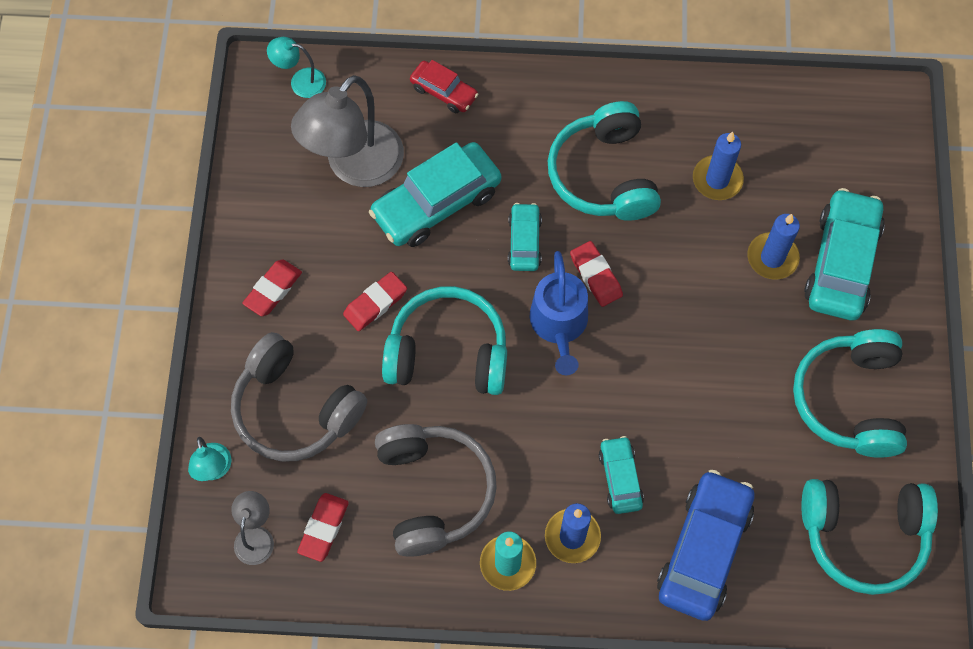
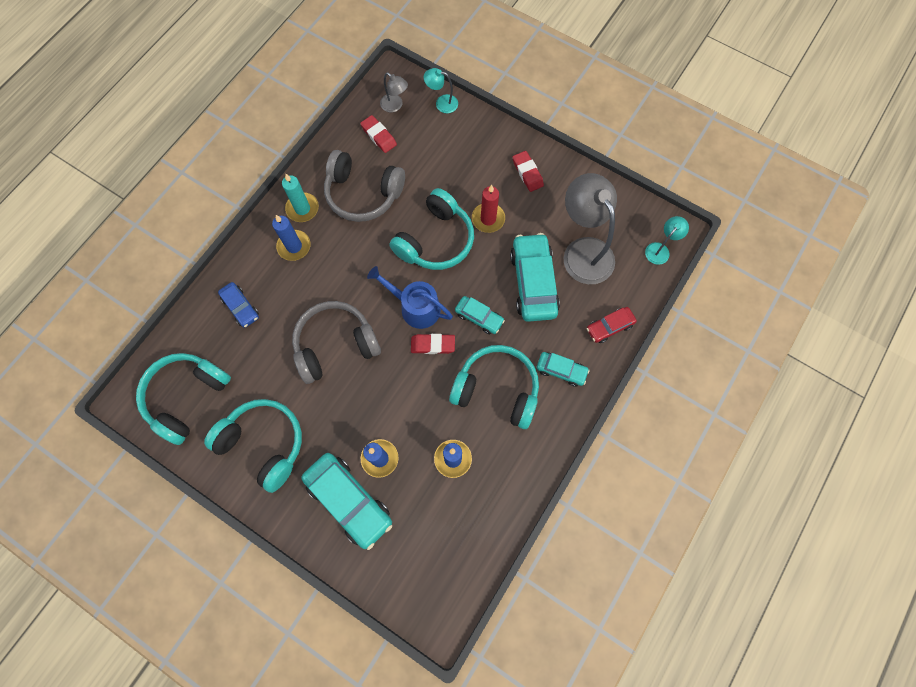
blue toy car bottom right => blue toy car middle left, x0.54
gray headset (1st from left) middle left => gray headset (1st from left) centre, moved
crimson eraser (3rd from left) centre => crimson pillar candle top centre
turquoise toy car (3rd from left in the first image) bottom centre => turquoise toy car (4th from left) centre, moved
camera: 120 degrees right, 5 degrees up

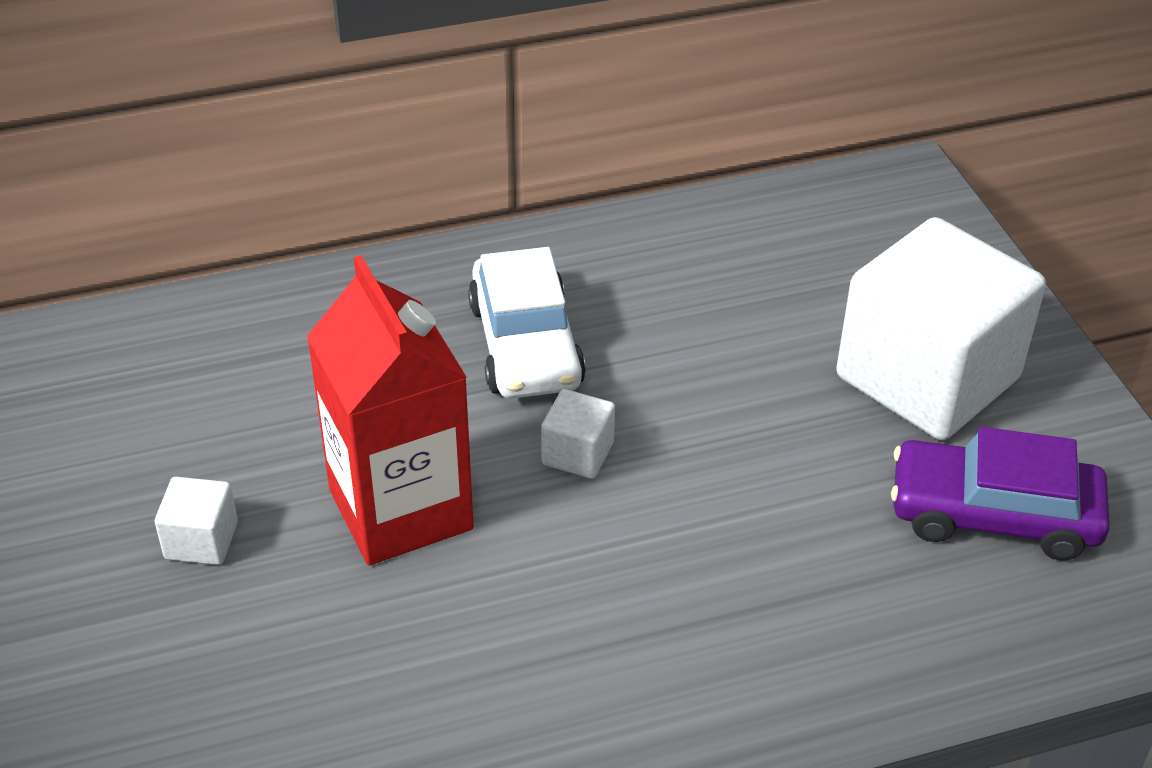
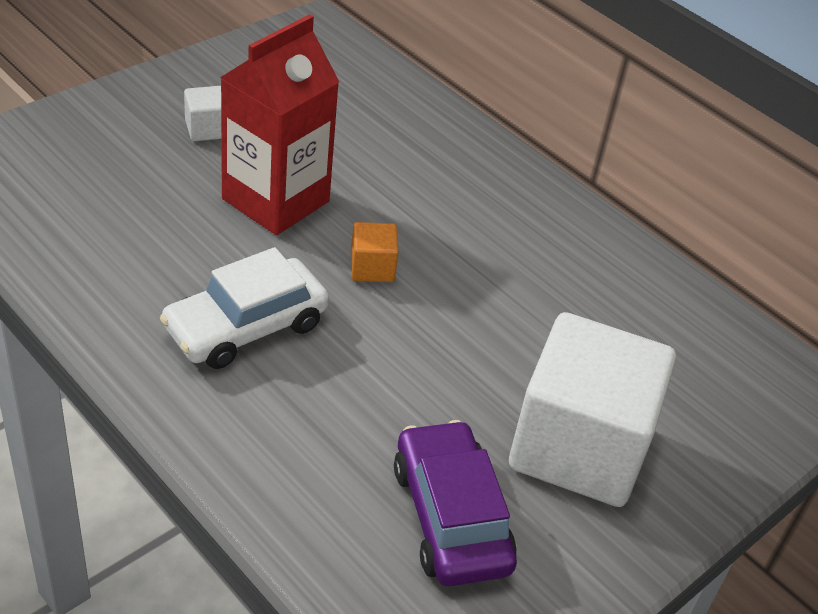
white toy car centre => white toy car middle left, moved
white block (2nd from left) centre => bright orange block centre
camera: 60 degrees right, 0 degrees up

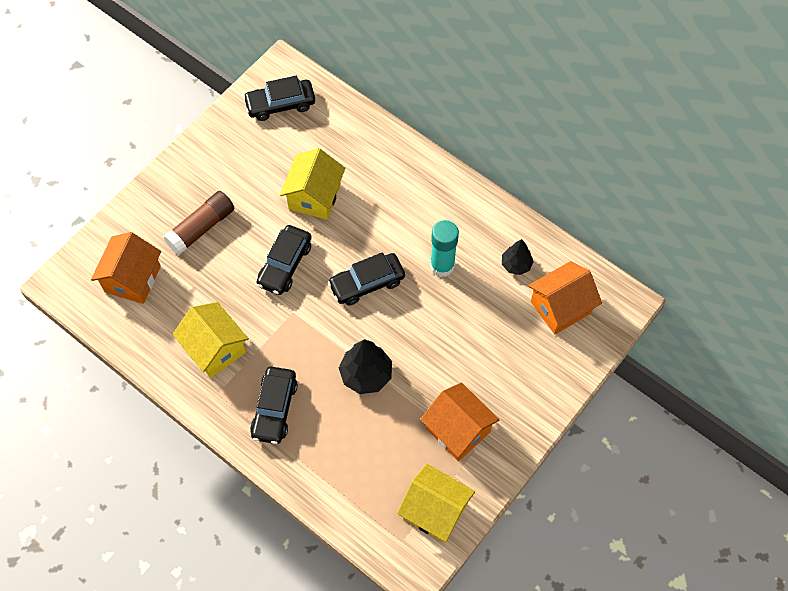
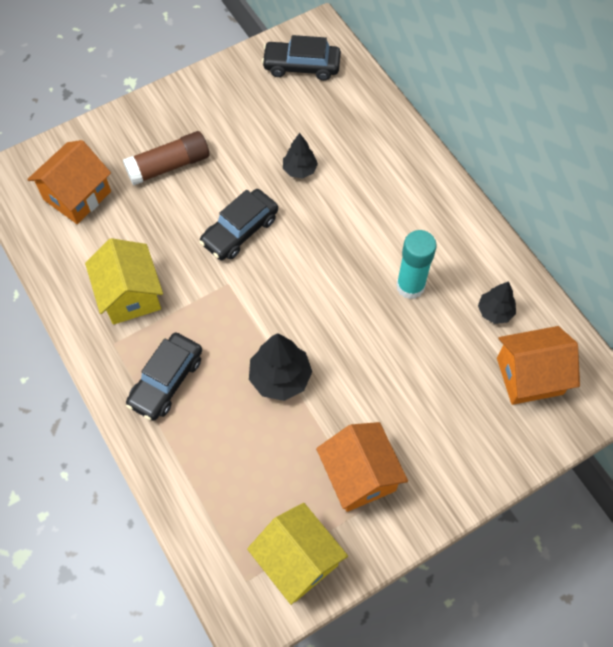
bright yellow cottage (2nd from left) top centre => ebony tree (2nd from left) top centre
ebony toy car (4th from left) centre => nothing
camera: 20 degrees right, 0 degrees up

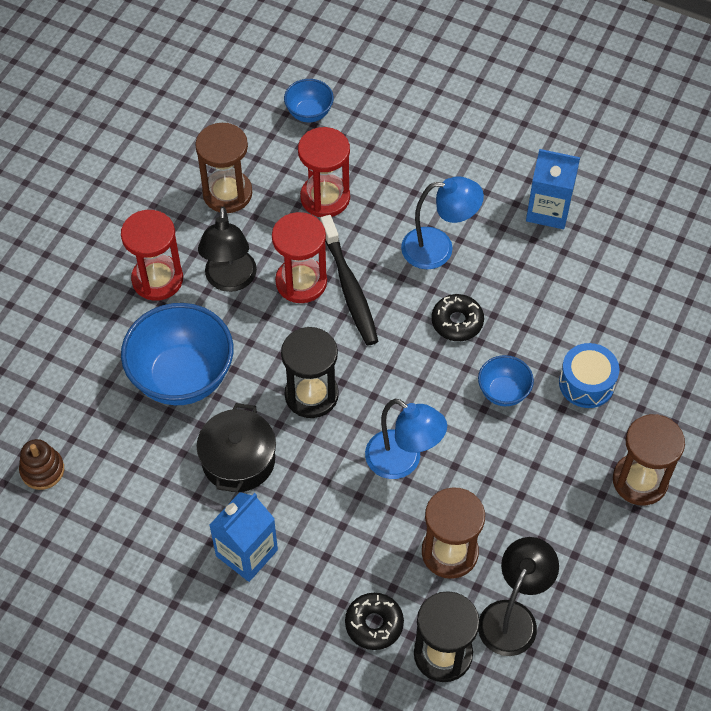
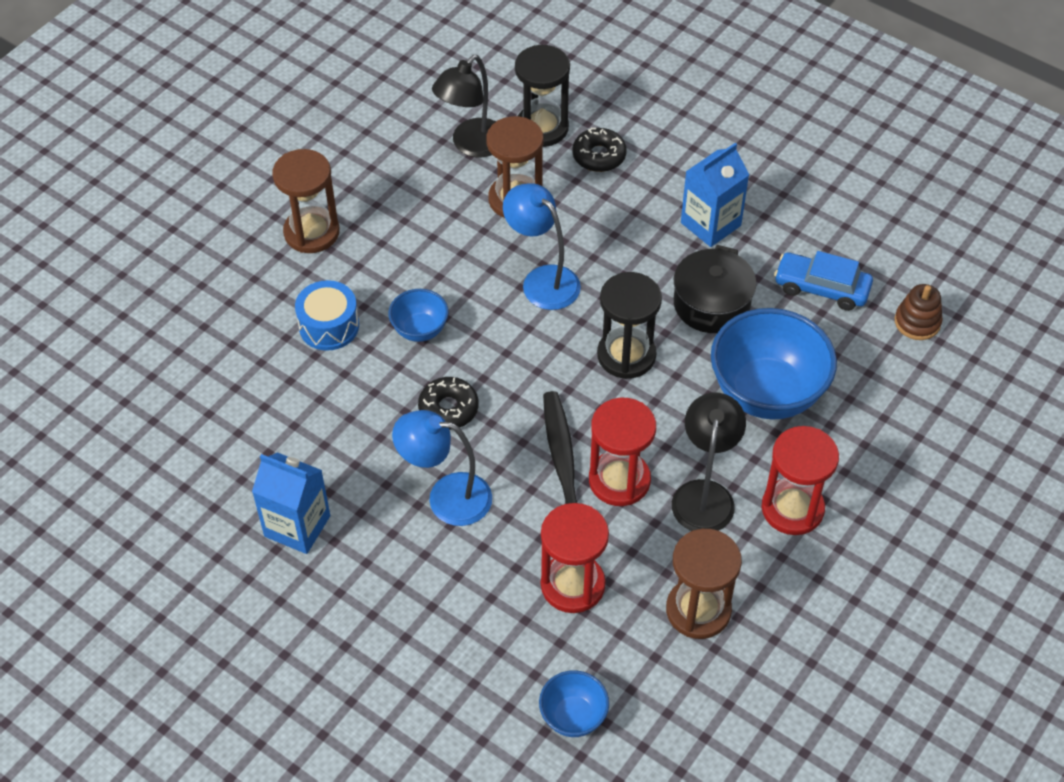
nothing => blue toy car middle right
camera: 170 degrees left, 5 degrees down

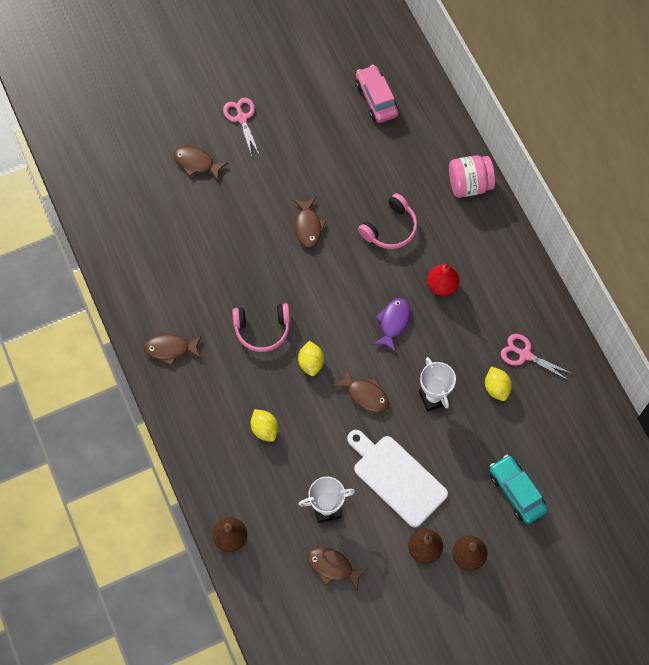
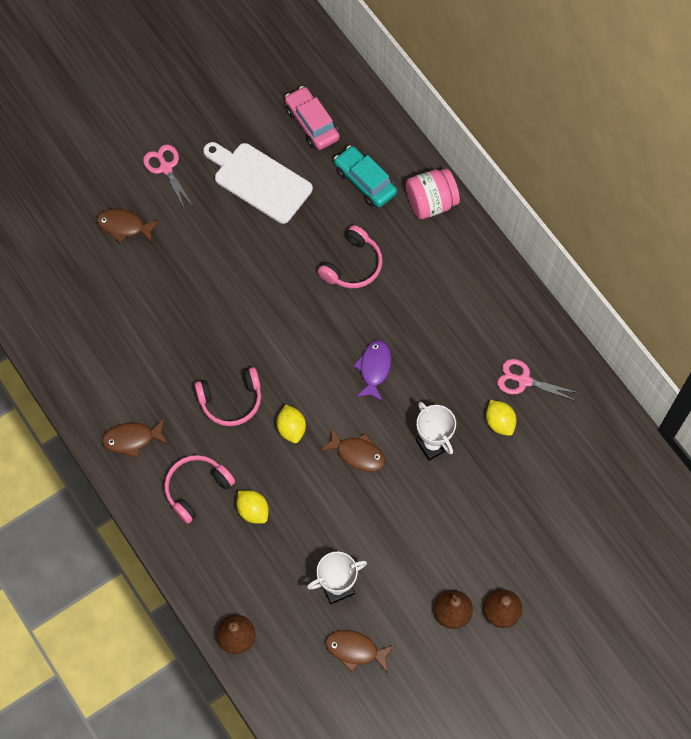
nothing => rosy headset (1st from left) middle left
white bread board bottom centre => white bread board top centre, moved
turquoise toy car bottom right => turquoise toy car top centre, moved
dark brown fish (3rd from left) centre => nothing
crimson toy pear middle right => nothing
camera: 10 degrees left, 0 degrees up

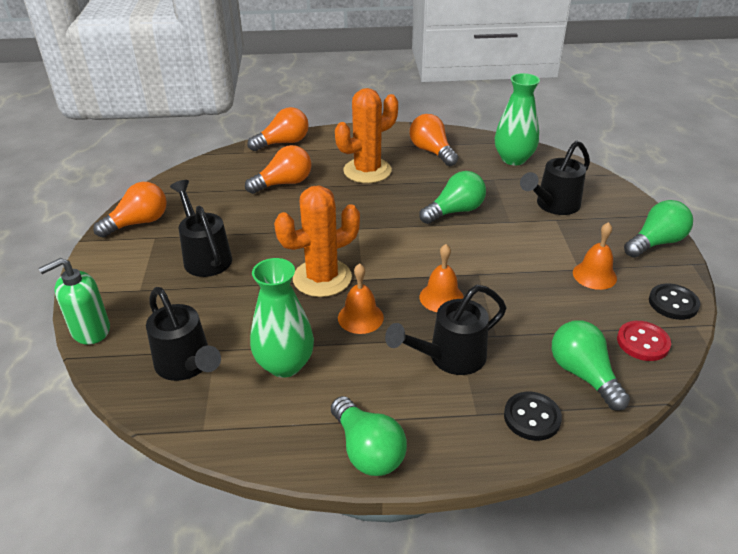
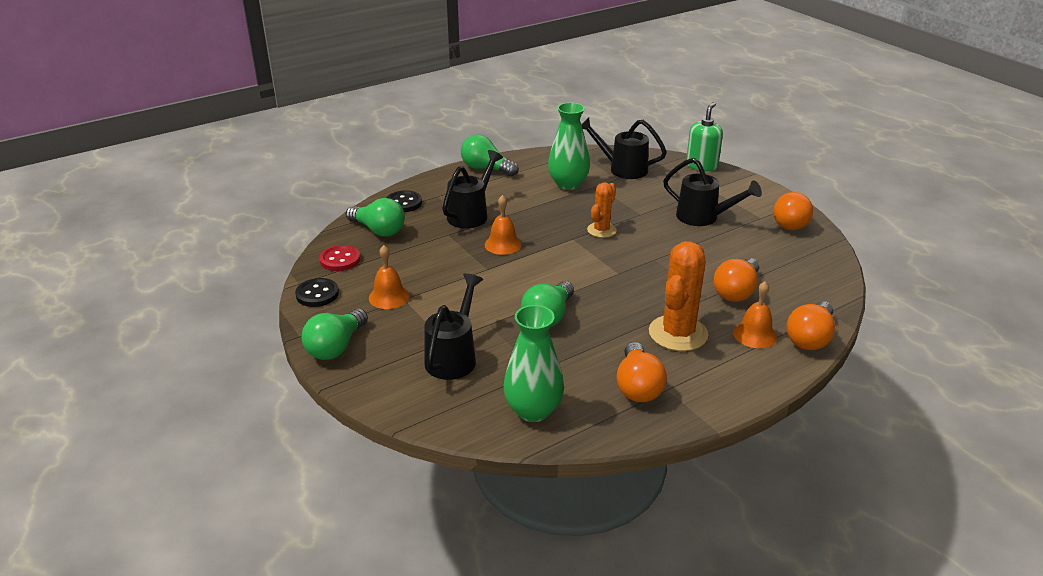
bright orange cactus (1st from left) centre, x0.59
bright orange bulb (4th from left in the first image) top centre => bright orange bulb (1st from left) centre, 60 degrees clockwise
bright orange school bell (1st from left in the first image) centre => bright orange school bell (3rd from left) middle right, moved
camera: 150 degrees right, 5 degrees down

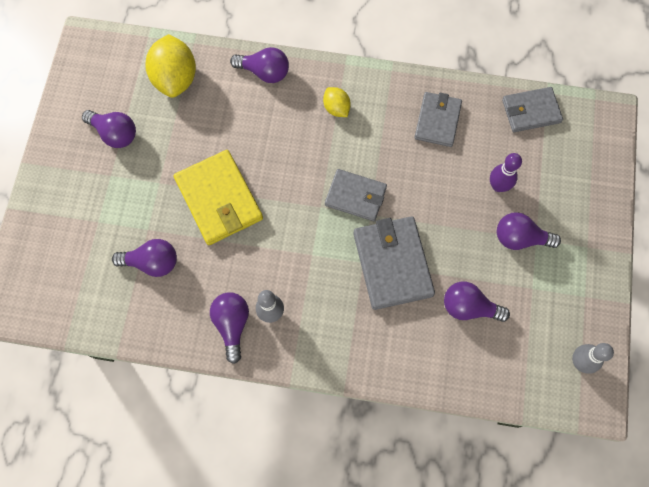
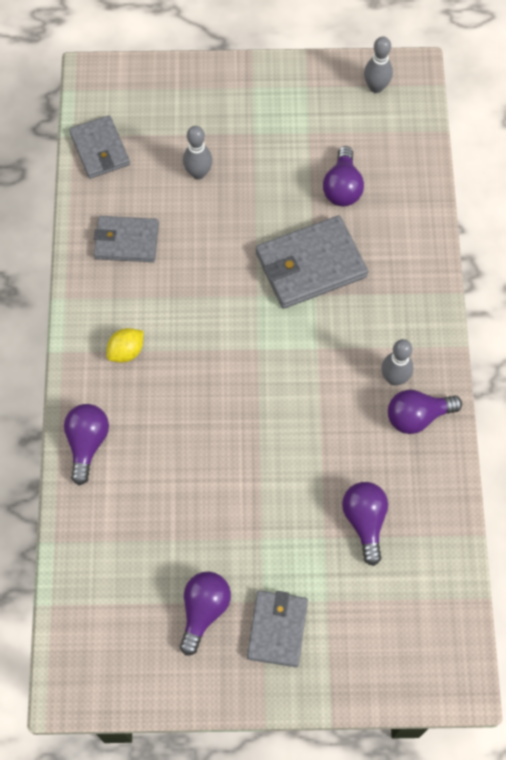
violet bowling pin middle right => gray bowling pin (1st from left) top centre
gray card wallet (1st from left in the first image) centre => gray card wallet (3rd from left) bottom centre, moved
bright yellow toy lemon (1st from left) top left => nothing
bright yellow card wallet centre => nothing
violet bulb (6th from left) middle right => nothing
camera: 100 degrees left, 5 degrees down

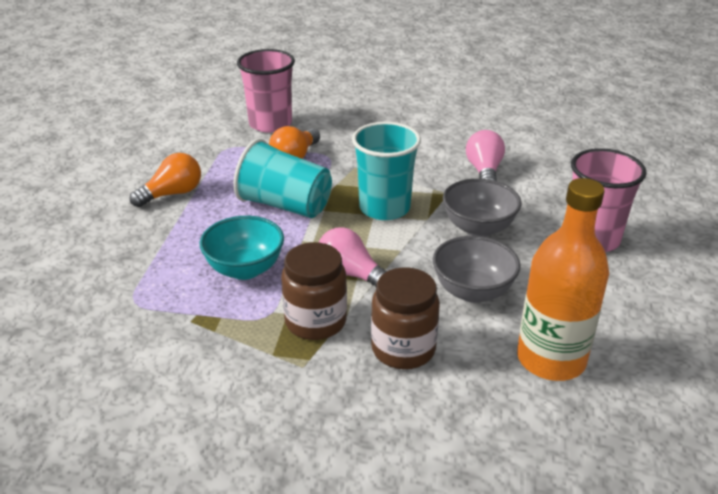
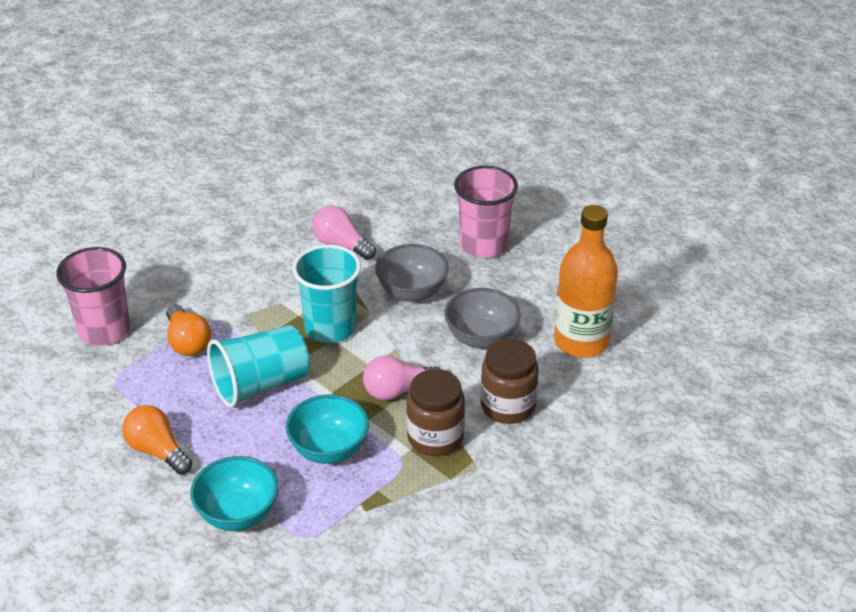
bright orange bulb (1st from left) middle left => bright orange bulb (1st from left) bottom left, 45 degrees counterclockwise
nothing => turquoise serving bowl (1st from left) bottom left
camera: 55 degrees left, 5 degrees up

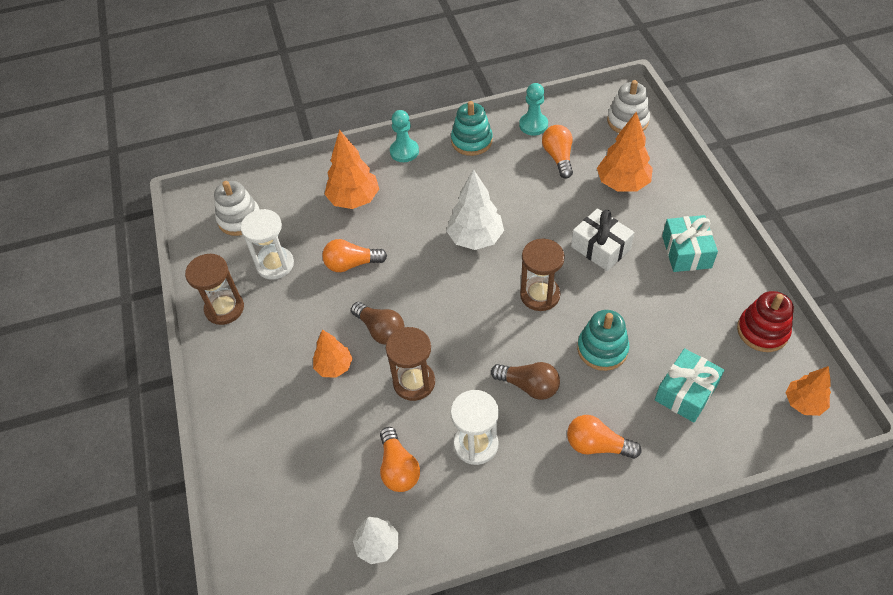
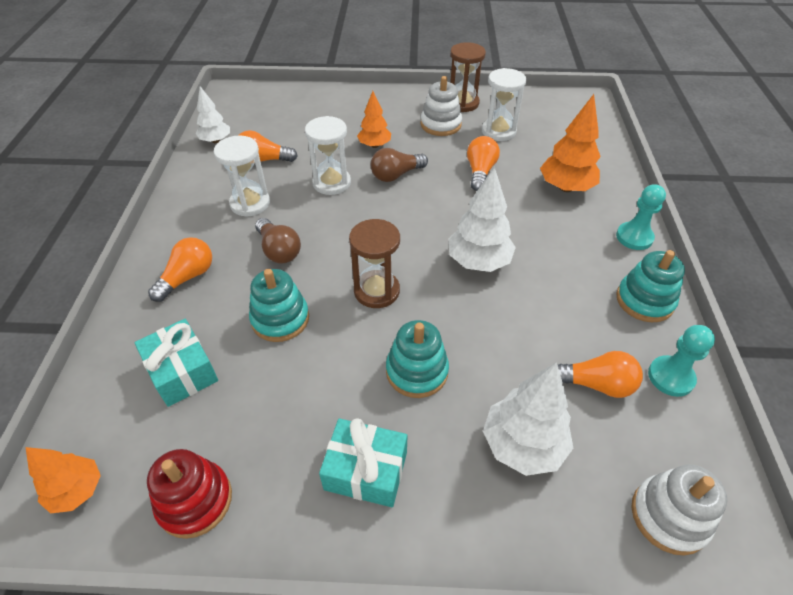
dark brown bulb (2nd from left in the first image) centre => dark brown bulb (1st from left) centre, 75 degrees counterclockwise
dark brown hourglass (2nd from left) centre => white hourglass (2nd from left) top centre
white present middle right => turquoise ring stacker (2nd from left) centre
white ring stacker (1st from left) middle left => white ring stacker (1st from left) top centre, moved
bright orange tree (3rd from left) top right => white tree (3rd from left) bottom centre
camera: 105 degrees right, 5 degrees down

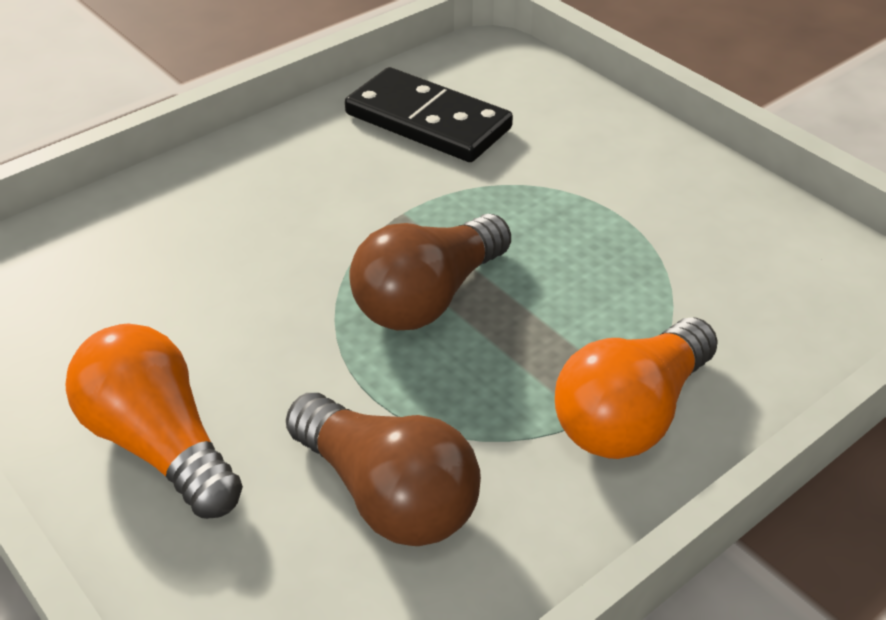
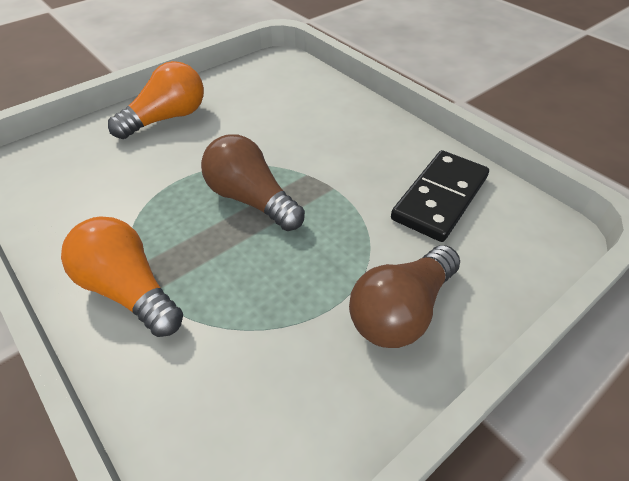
dark brown bulb (1st from left in the first image) bottom centre => dark brown bulb (2nd from left) centre, moved
camera: 90 degrees right, 5 degrees up

